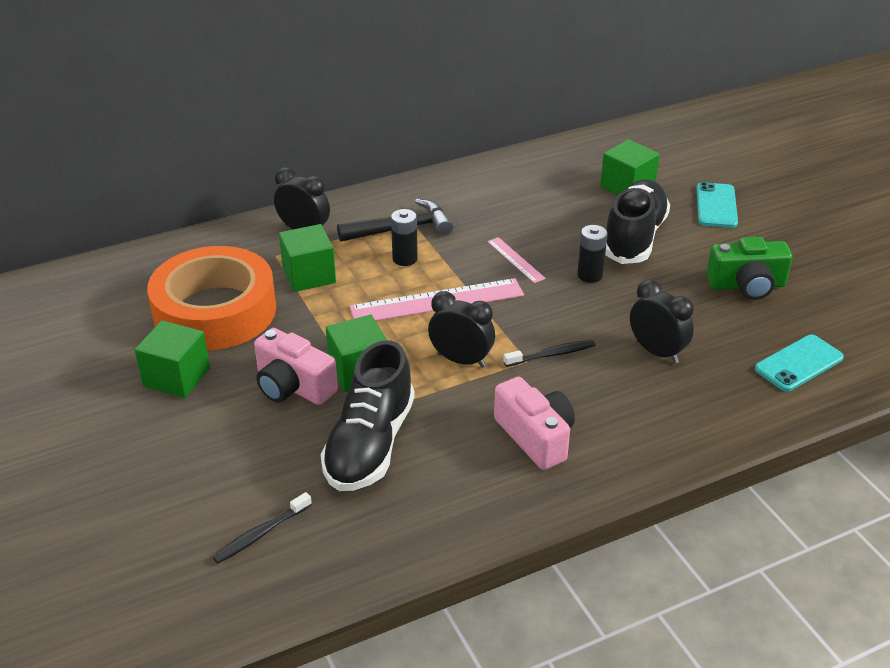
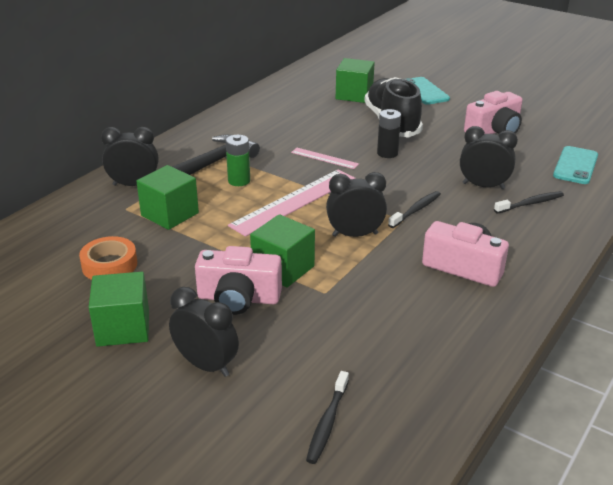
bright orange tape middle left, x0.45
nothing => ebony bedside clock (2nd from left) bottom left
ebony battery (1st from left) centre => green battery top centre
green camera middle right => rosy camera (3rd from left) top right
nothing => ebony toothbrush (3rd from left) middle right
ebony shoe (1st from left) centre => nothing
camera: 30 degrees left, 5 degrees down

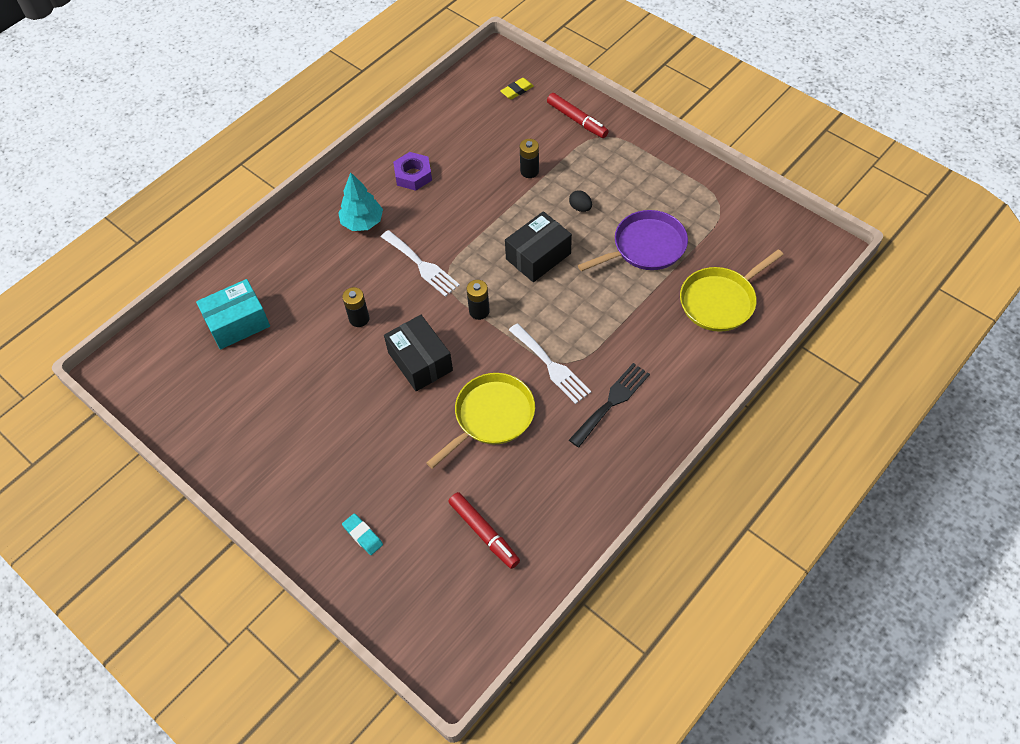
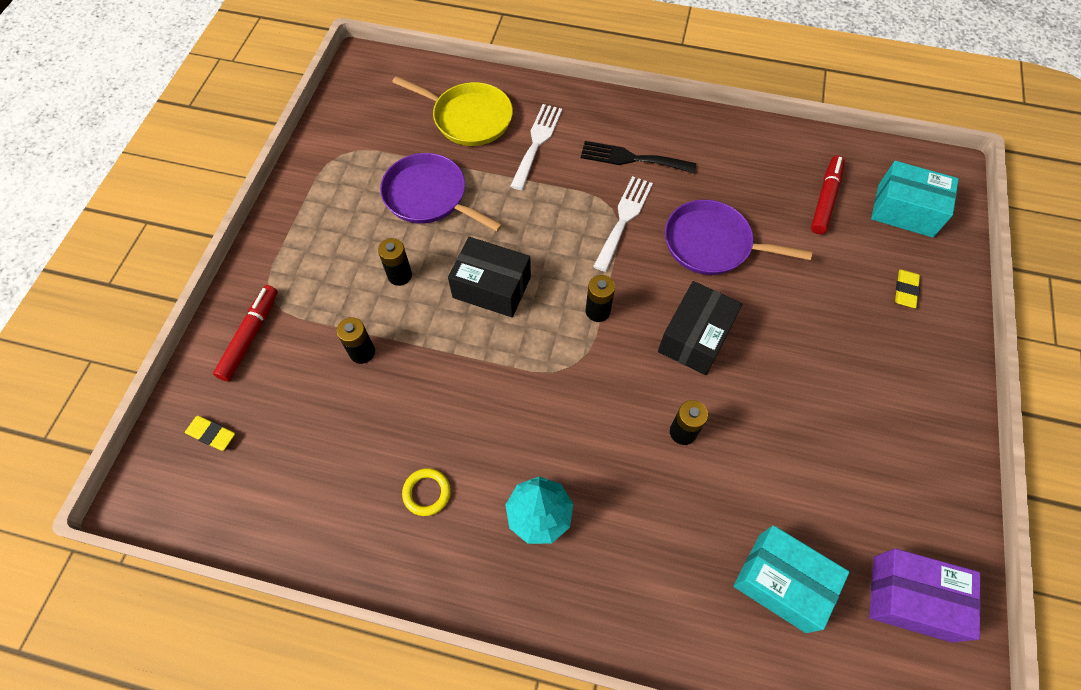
ebony toy egg top centre => ebony battery (2nd from left) centre
violet hex nut top centre => bright yellow hoop bottom centre
white dinner fork (1st from left) centre => white dinner fork (1st from left) top centre, moved
bright yellow frying pan (1st from left) centre => violet frying pan (2nd from left) middle right
nothing => violet parcel bottom right
nothing => turquoise parcel (2nd from left) top right
turquoise eraser bottom centre => bright yellow eraser (2nd from left) middle right
camera: 120 degrees left, 5 degrees up

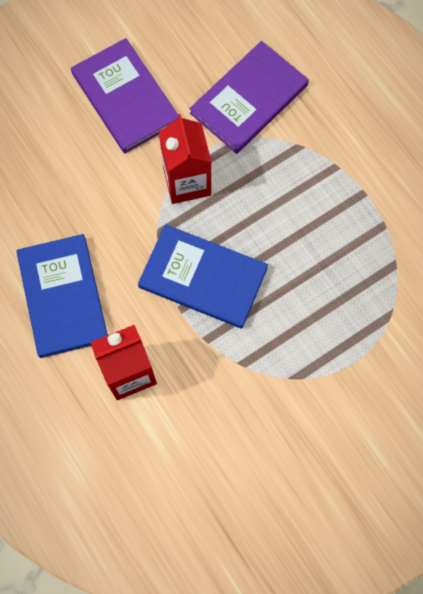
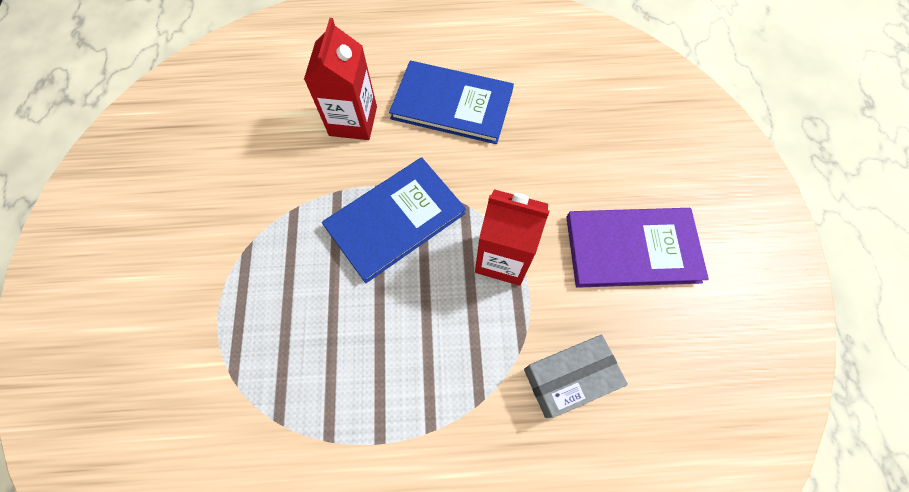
violet hardcover (2nd from left) top centre => gray parcel bottom centre
camera: 120 degrees right, 5 degrees down

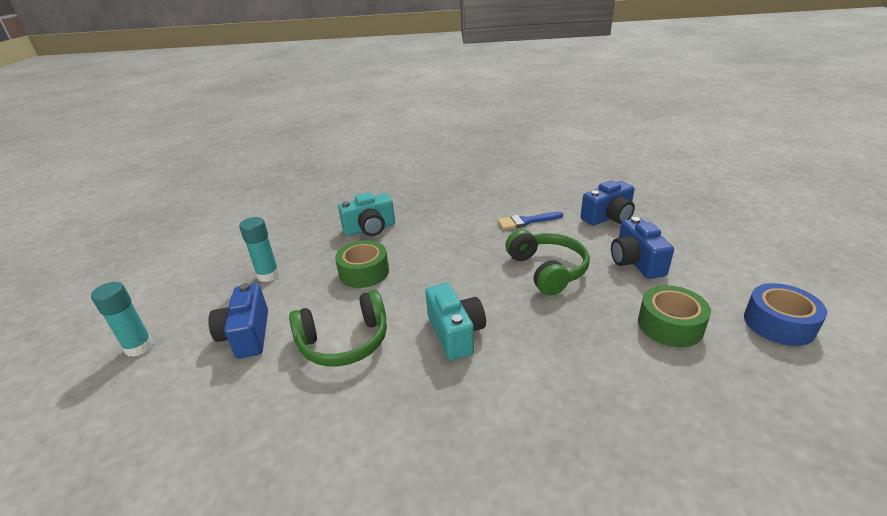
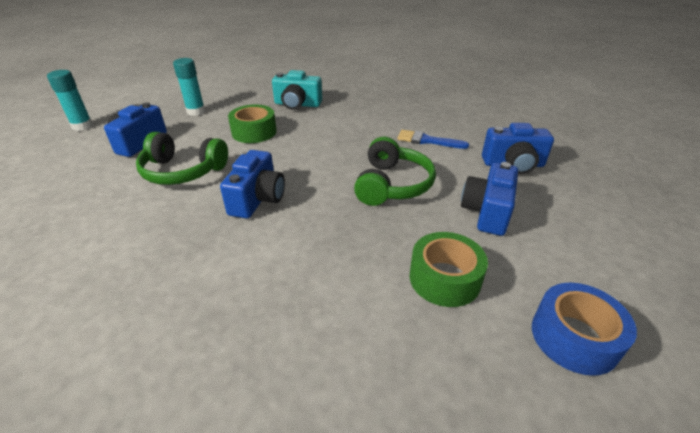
turquoise camera (2nd from left) centre => blue camera (2nd from left) centre
camera: 30 degrees right, 5 degrees up

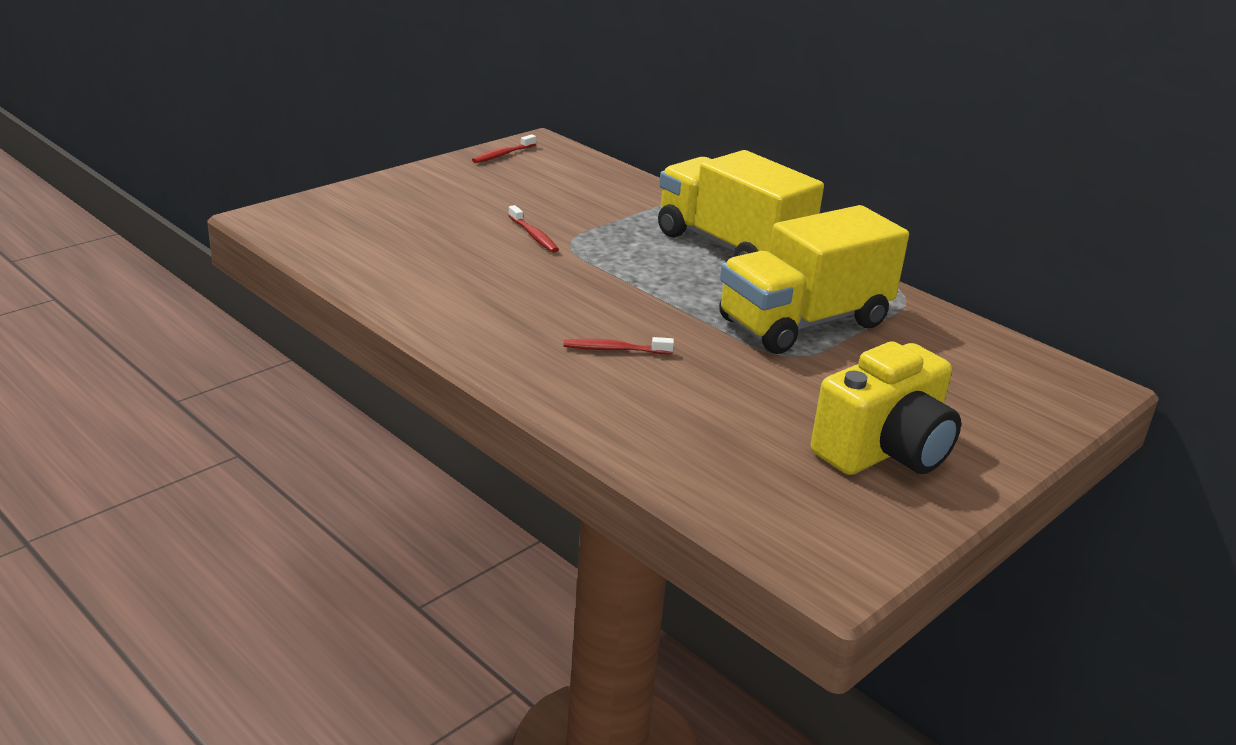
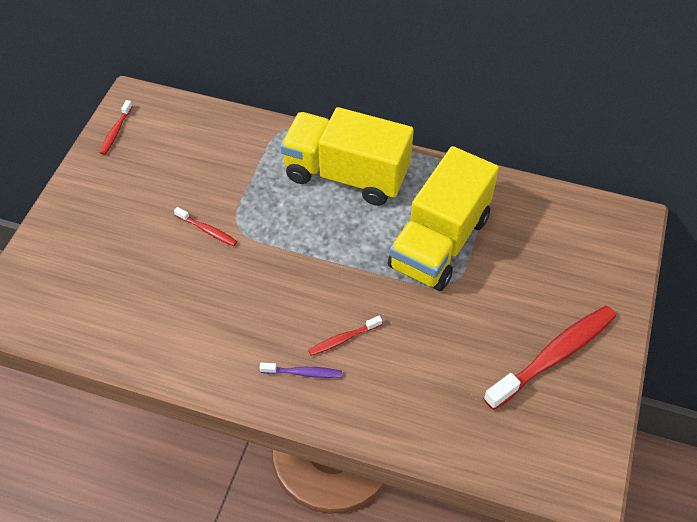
nothing => violet toothbrush bottom centre
bright yellow camera middle right => crimson toothbrush (4th from left) bottom right
camera: 25 degrees left, 25 degrees up

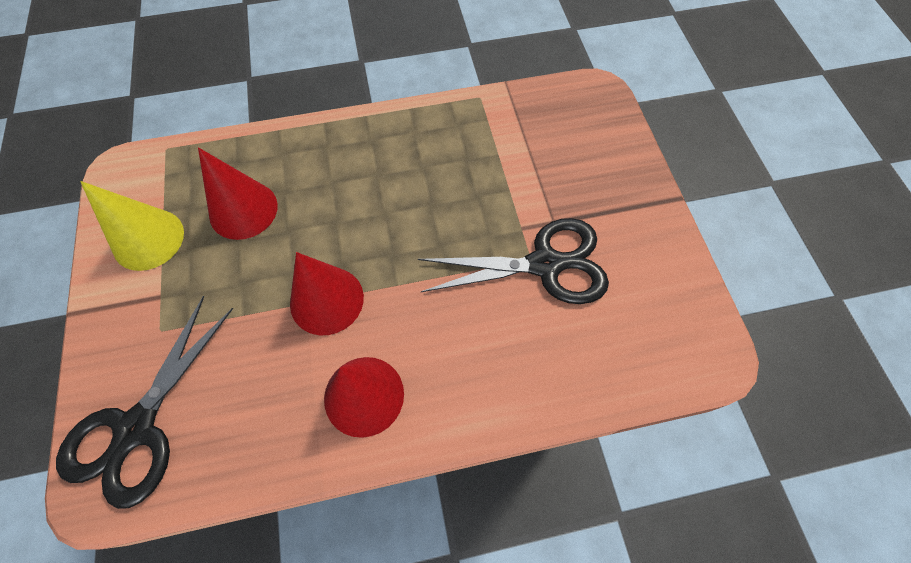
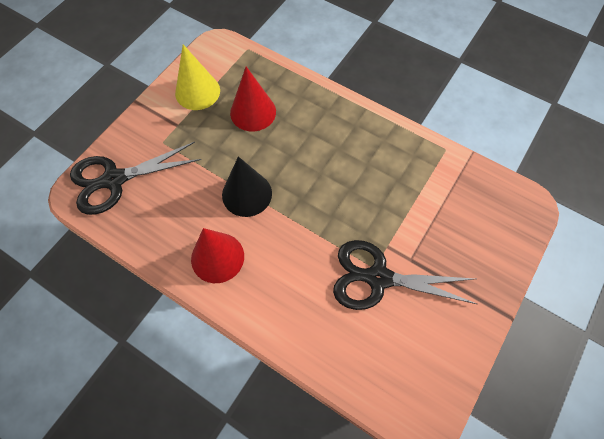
crimson cone shape (2nd from left) centre => ebony cone shape centre
ebony shears (2nd from left) centre => ebony shears (2nd from left) middle right, 150 degrees clockwise
camera: 45 degrees right, 0 degrees up

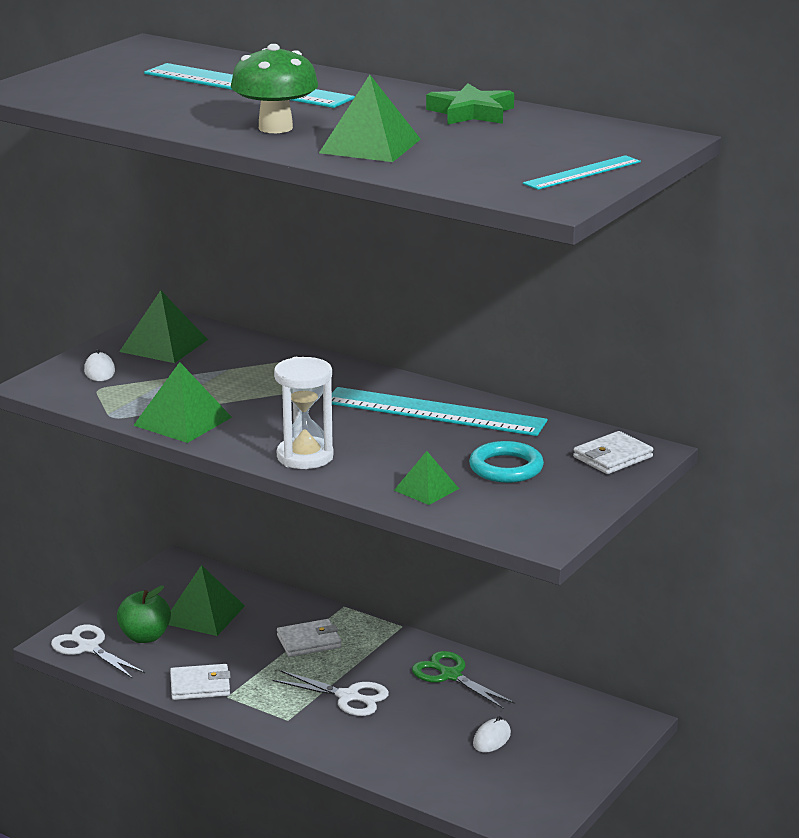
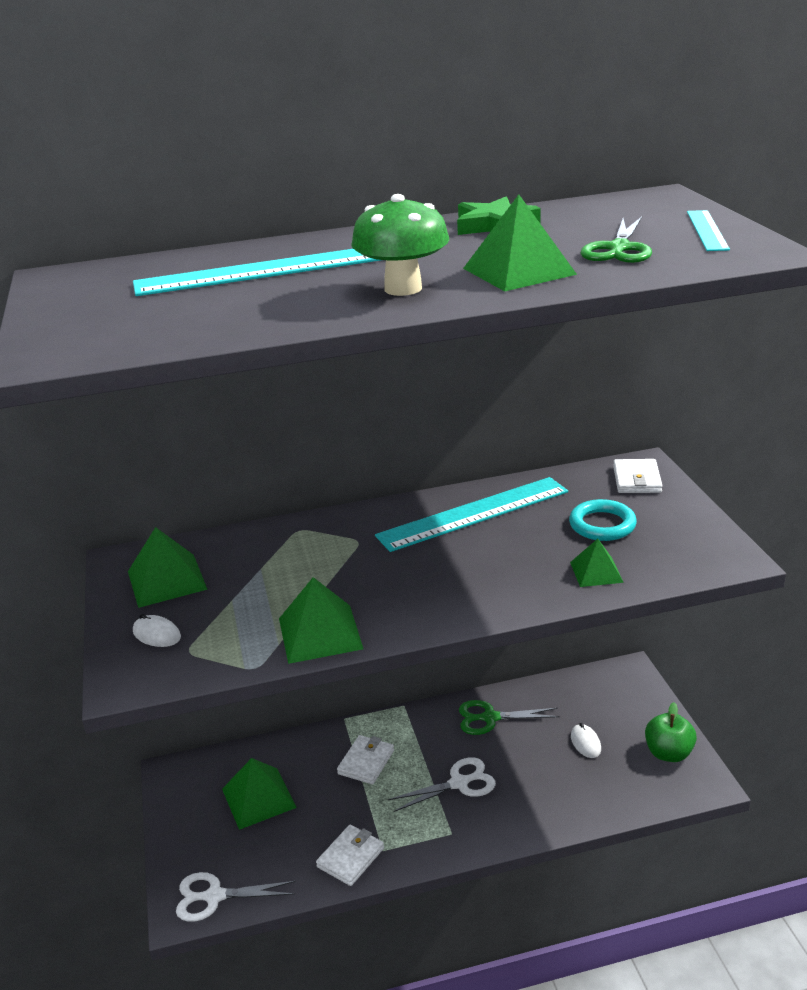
nothing => green shears (2nd from left) top right
green toy apple bottom left => green toy apple bottom right, moved
white hourglass centre => nothing
camera: 45 degrees left, 5 degrees up

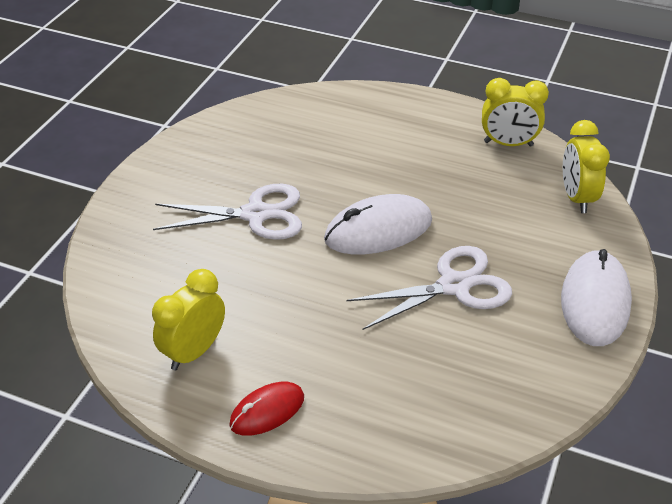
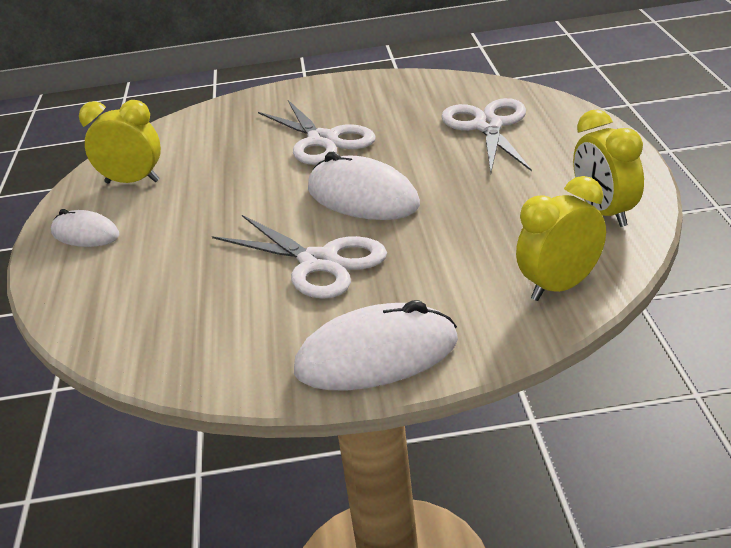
crimson PC mouse bottom centre => white PC mouse (1st from left) middle left
nothing => white shears (3rd from left) top centre
camera: 65 degrees right, 10 degrees down

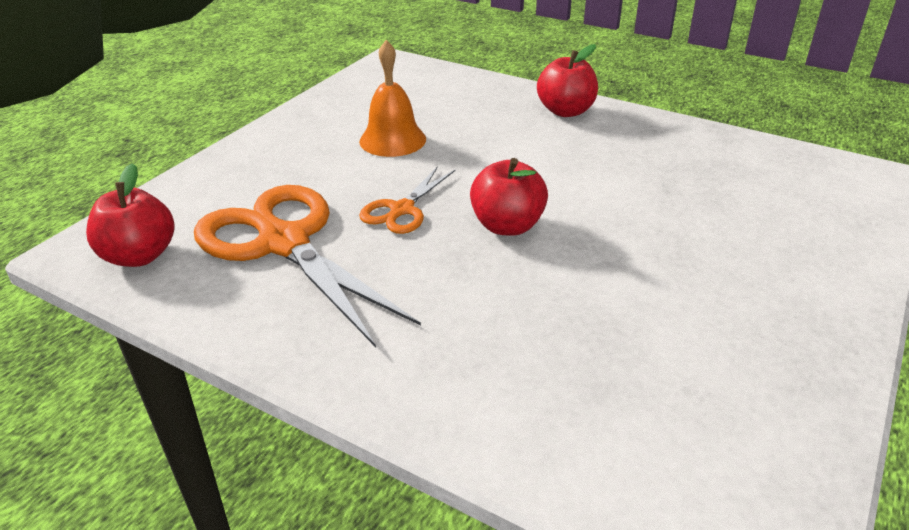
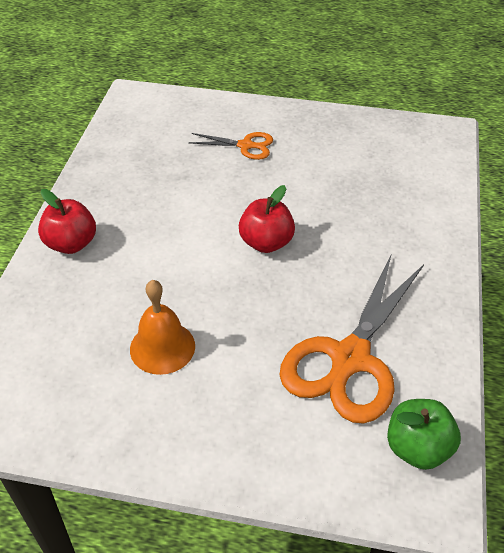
bright orange shears (2nd from left in the first image) centre => bright orange shears (1st from left) top centre, moved
crimson toy apple (1st from left) middle left => green toy apple bottom right
camera: 110 degrees left, 10 degrees up

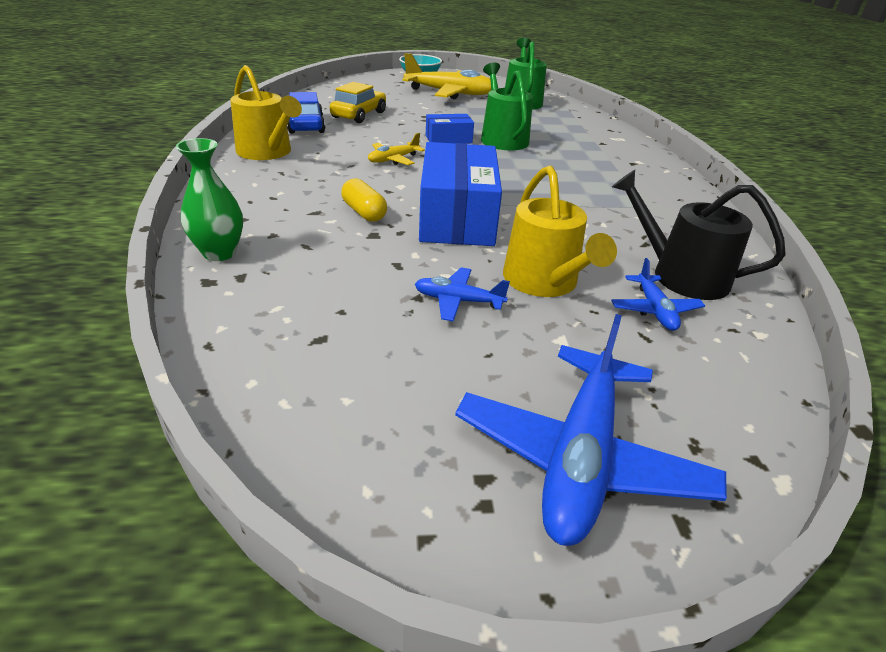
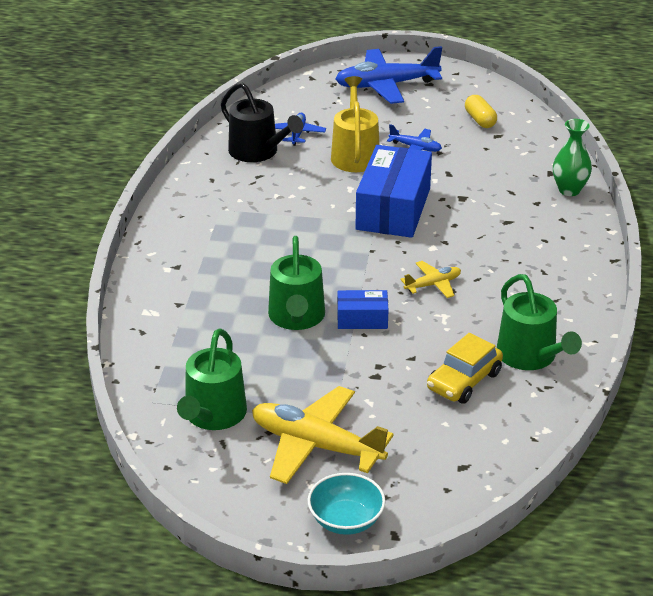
blue aeroplane (2nd from left) middle right => blue aeroplane (2nd from left) top centre, 135 degrees counterclockwise
bright yellow pill top centre => bright yellow pill top right, moved
blue toy car top centre => green watering can (3rd from left) middle right
bright yellow watering can (1st from left) top left => nothing
camera: 165 degrees left, 0 degrees up

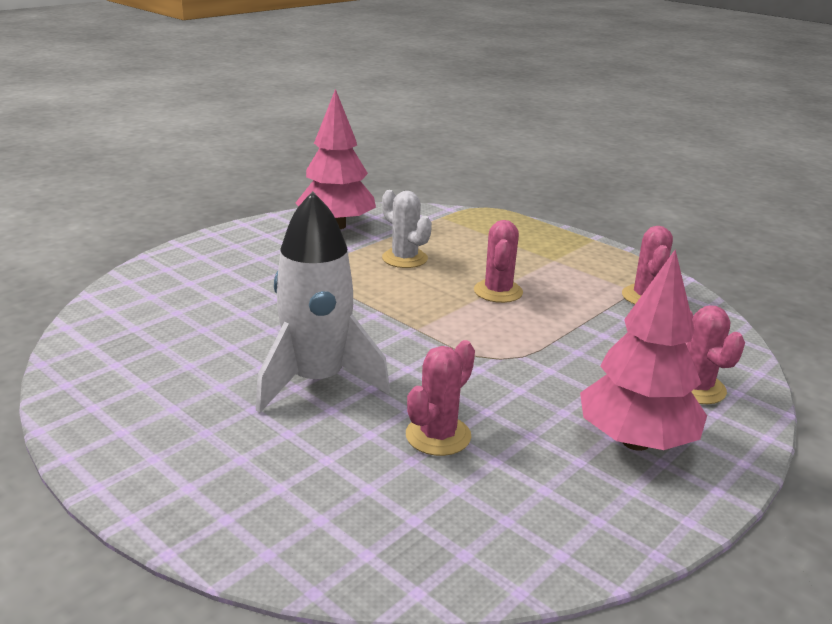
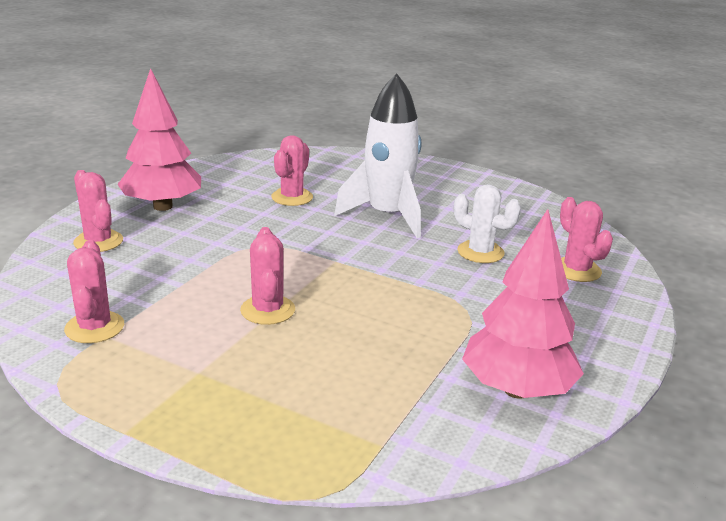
white cactus centre => white cactus middle right, moved
nothing => rosy cactus (5th from left) middle right
camera: 165 degrees right, 0 degrees up

